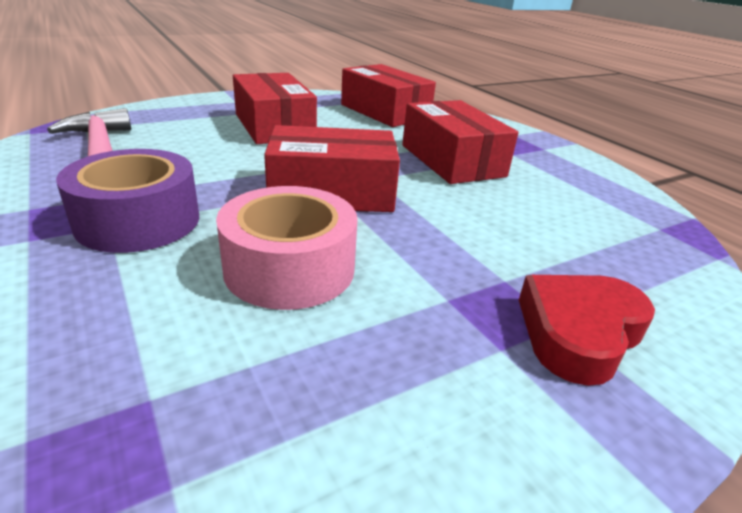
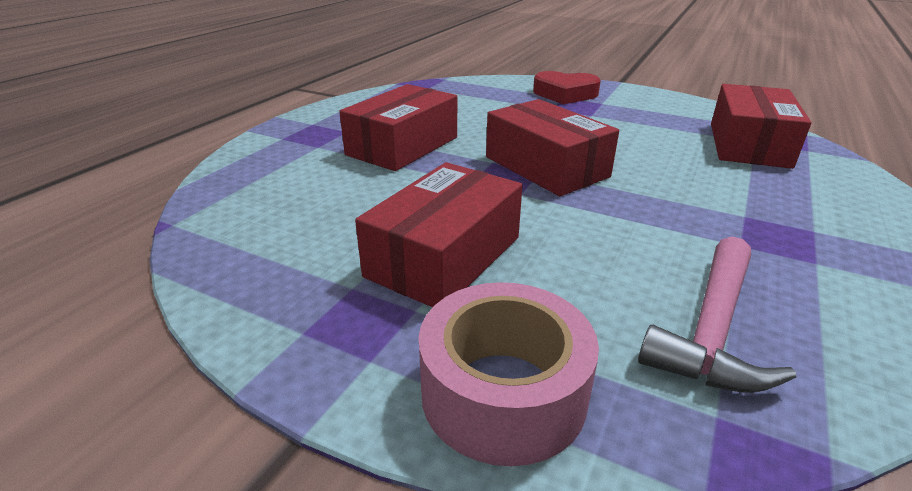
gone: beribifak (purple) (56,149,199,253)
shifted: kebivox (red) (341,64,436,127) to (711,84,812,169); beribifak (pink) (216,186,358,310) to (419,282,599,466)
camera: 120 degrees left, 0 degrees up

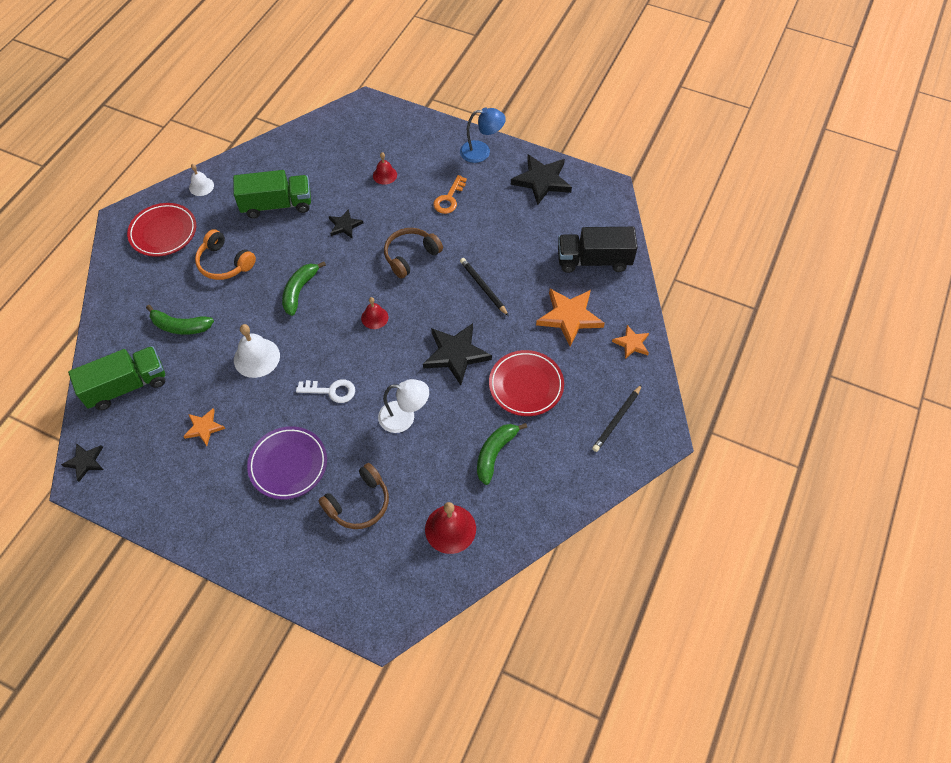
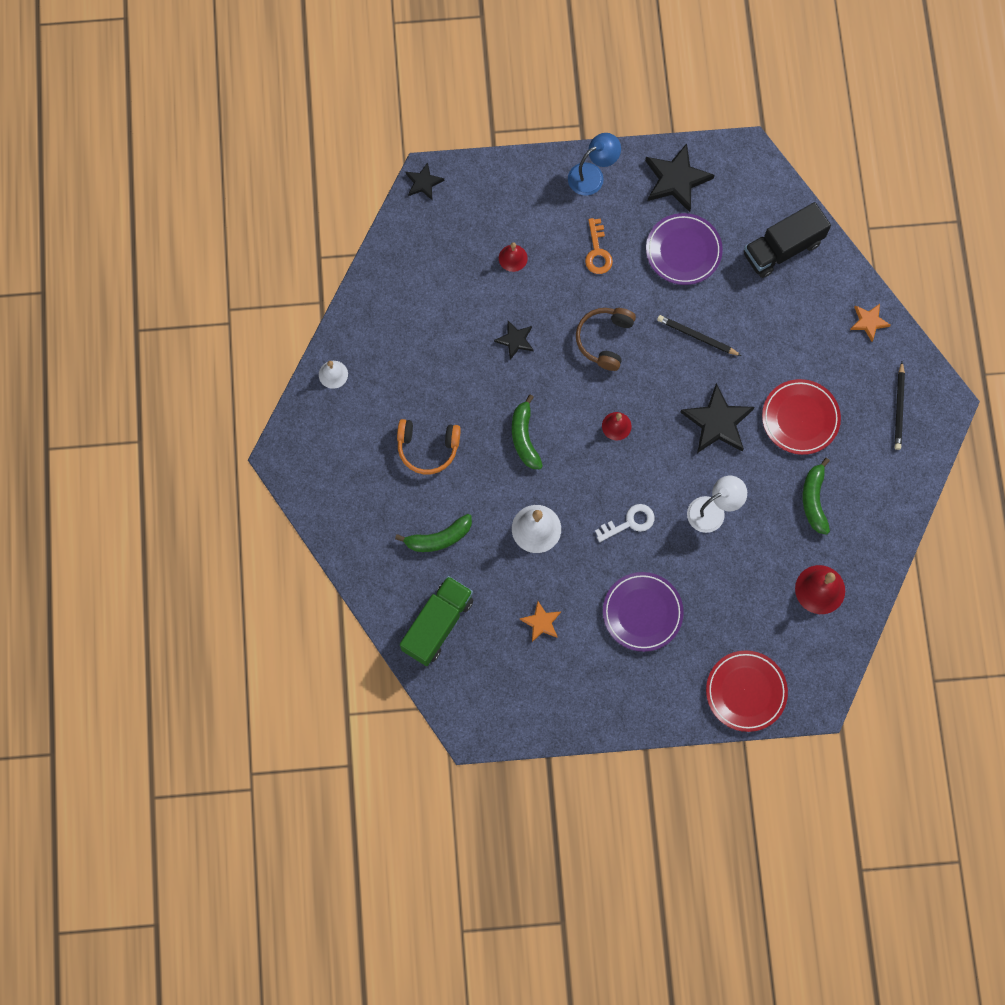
gone: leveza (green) (233,170,311,218); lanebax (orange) (536,289,605,347); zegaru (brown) (318,463,389,529)
new: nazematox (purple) (646,213,723,285)
shifted: nazematox (red) (127,203,196,257) to (706,651,788,732); lanebax (black) (61,443,103,482) to (406,162,444,200)
camera: 30 degrees left, 15 degrees up

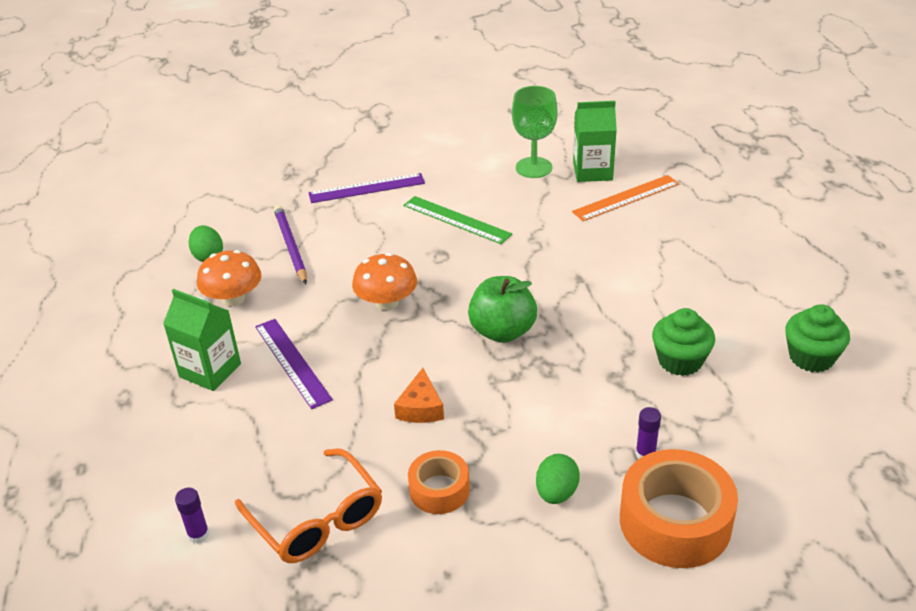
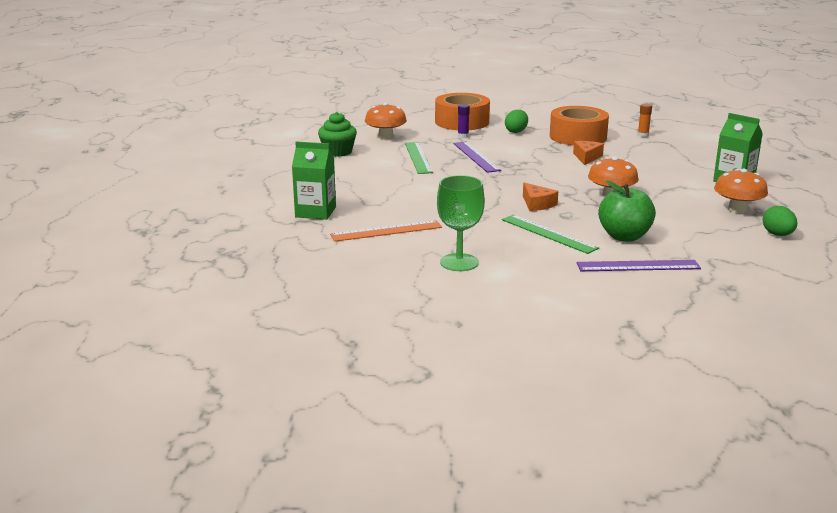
gone: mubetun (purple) (274,205,307,284); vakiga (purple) (175,488,209,544)
new: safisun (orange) (365,102,407,139); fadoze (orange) (523,183,558,211)
shifted: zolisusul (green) (573,101,617,182) to (292,141,336,220); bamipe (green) (468,276,537,343) to (598,180,656,242); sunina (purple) (255,319,333,409) to (453,142,501,173)
swapped: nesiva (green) (652,308,715,376) to sunina (green) (405,142,433,174); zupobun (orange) (235,449,382,563) to vakiga (orange) (638,103,652,137)
scaled: beribifak (orange) (408,450,470,514) = (550,106,609,146) x1.76
camera: 170 degrees left, 15 degrees down

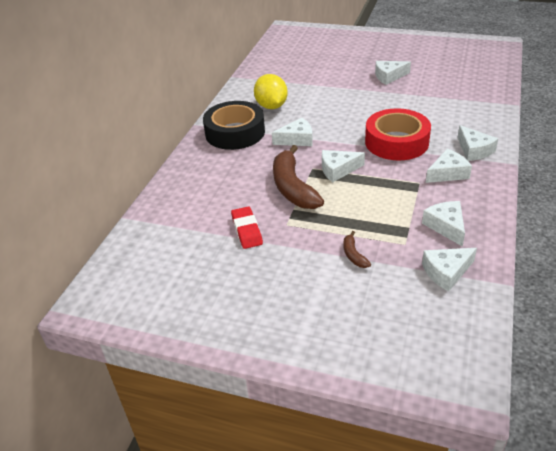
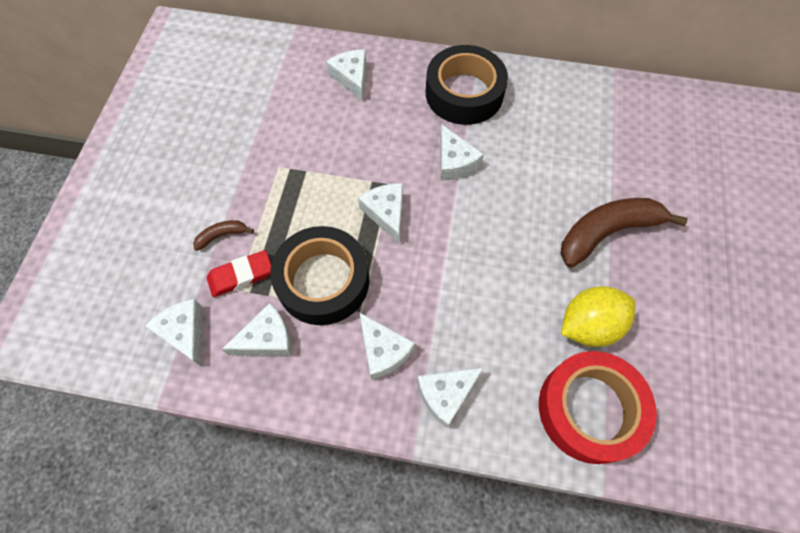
new: beribifak (black) (270,226,369,325)
shifted: fadoze (white) (375,61,411,85) to (326,50,366,101); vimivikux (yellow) (254,74,288,109) to (561,286,636,347); beribifak (red) (365,108,431,160) to (539,351,657,464); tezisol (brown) (273,145,324,209) to (561,198,688,268); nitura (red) (231,206,263,249) to (207,250,271,297)
camera: 80 degrees right, 25 degrees up

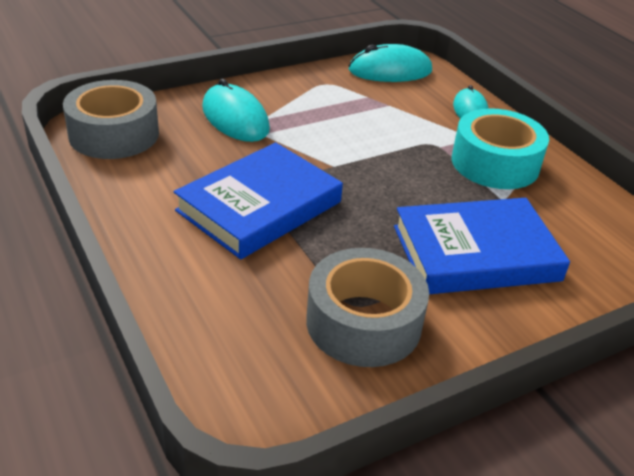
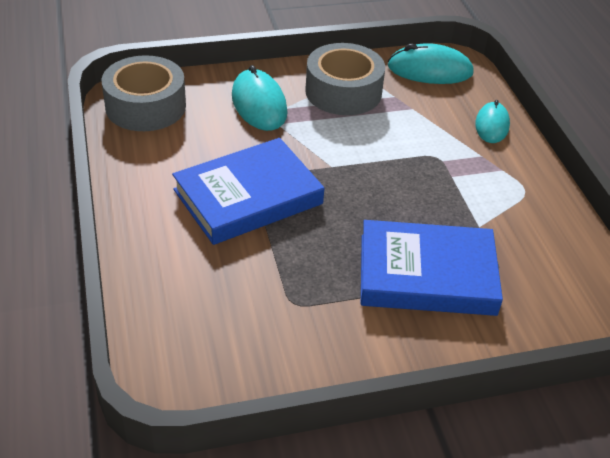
gone: beribifak (turquoise) (452,108,549,189)
shifted: beribifak (grey) (306,248,429,367) to (305,43,385,115)
camera: 15 degrees right, 5 degrees up

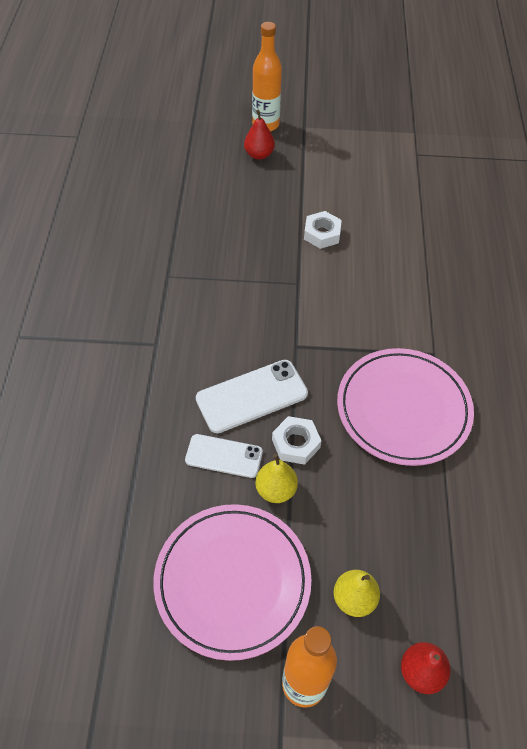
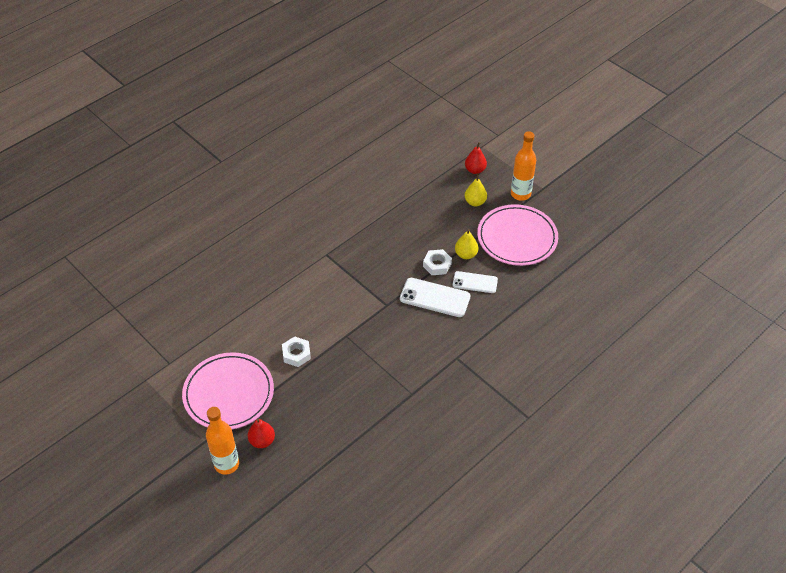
shifted: nazematox (pink) (337,348,474,466) to (182,352,274,429)
rotated: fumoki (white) (185,434,263,478) = (453,271,498,293) 45 degrees counterclockwise
camera: 135 degrees left, 5 degrees down

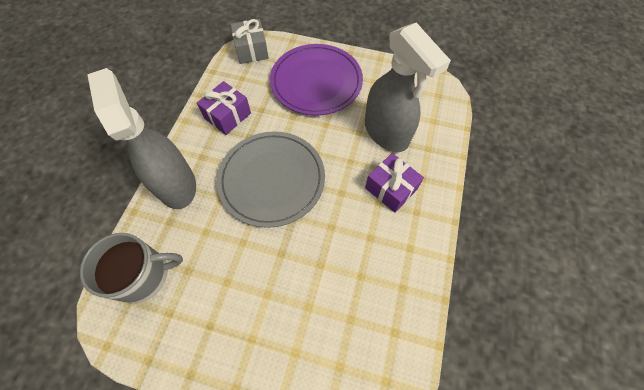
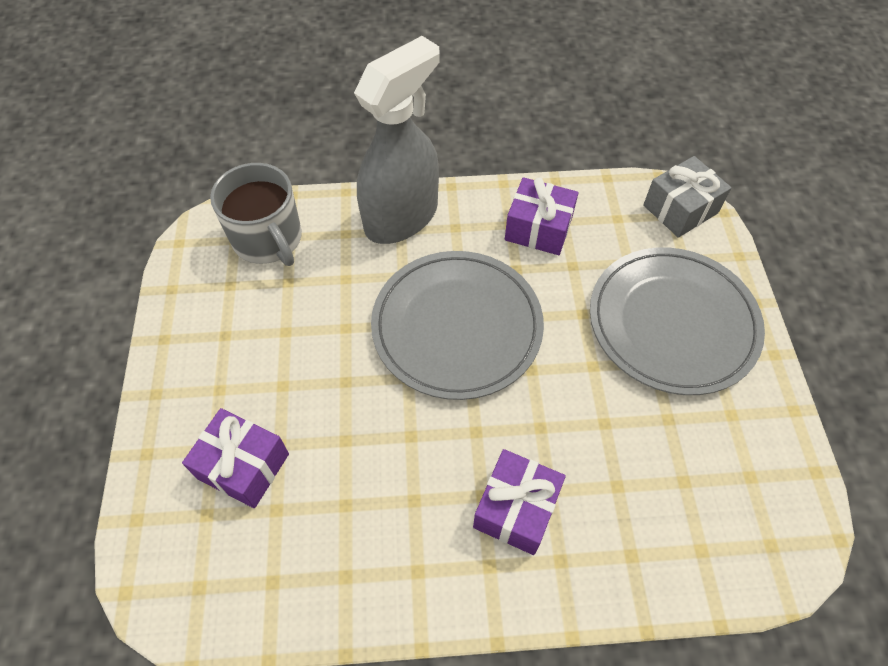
gone: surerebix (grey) (365,23,451,152)
new: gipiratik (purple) (182,408,289,508)
repainted: nazematox (purple) (270,44,363,115) to nazematox (grey) (590,247,765,395)
camera: 70 degrees right, 5 degrees down

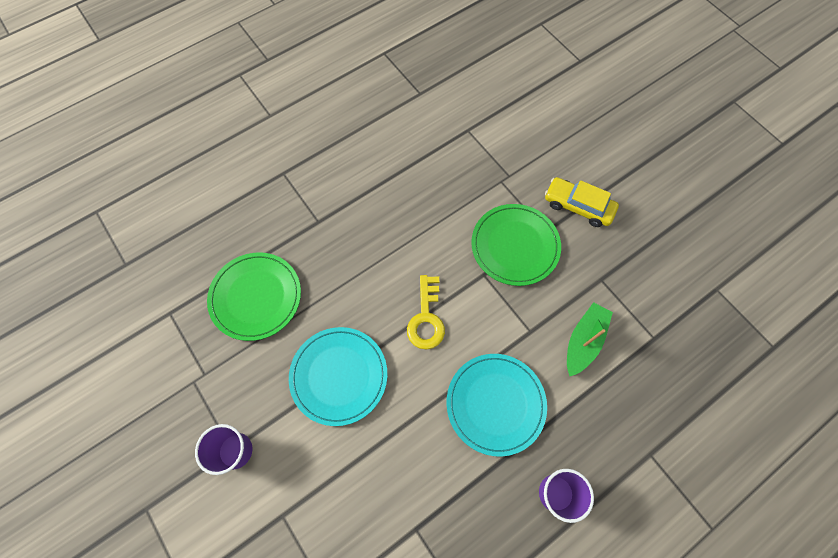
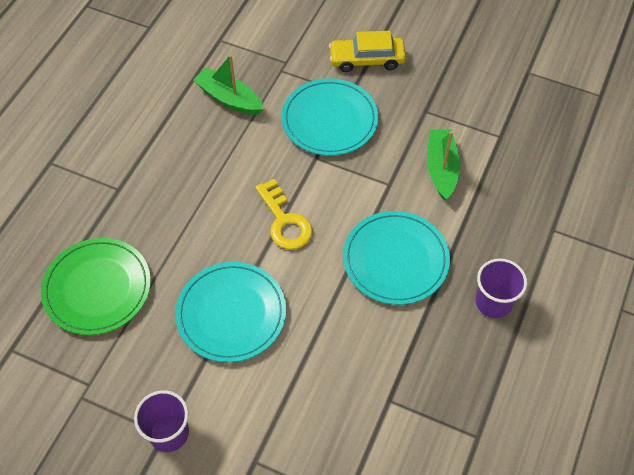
new: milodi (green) (193,55,264,115)
repainted: nazematox (green) (471,204,561,286) to nazematox (turquoise) (281,78,378,156)
camera: 30 degrees left, 10 degrees down

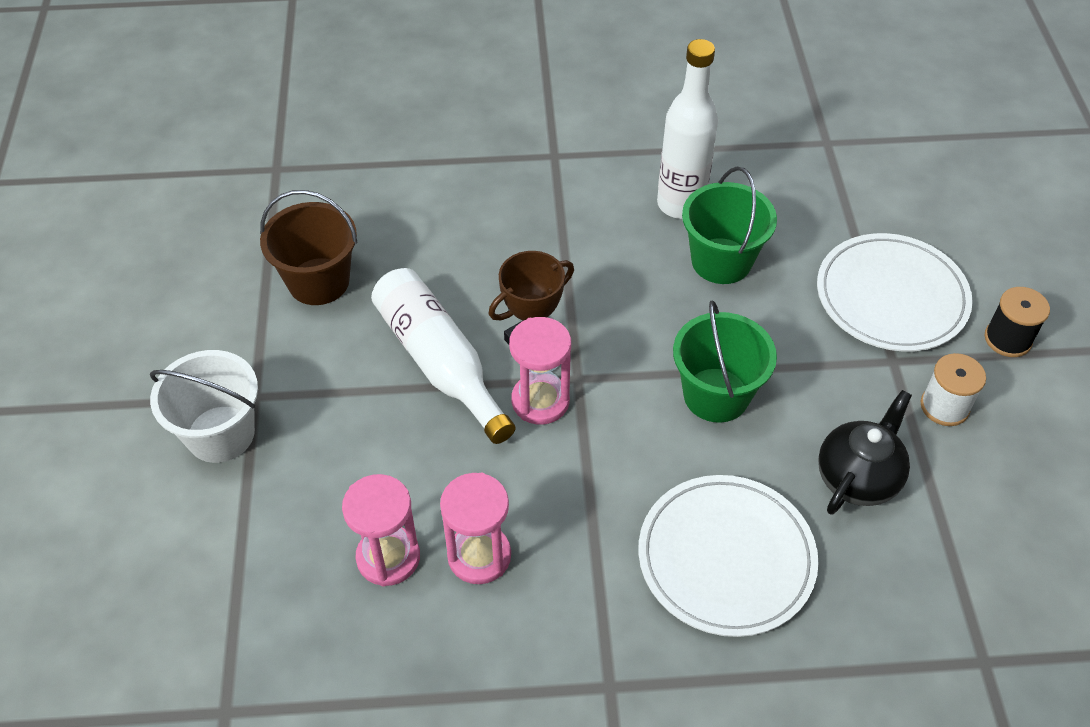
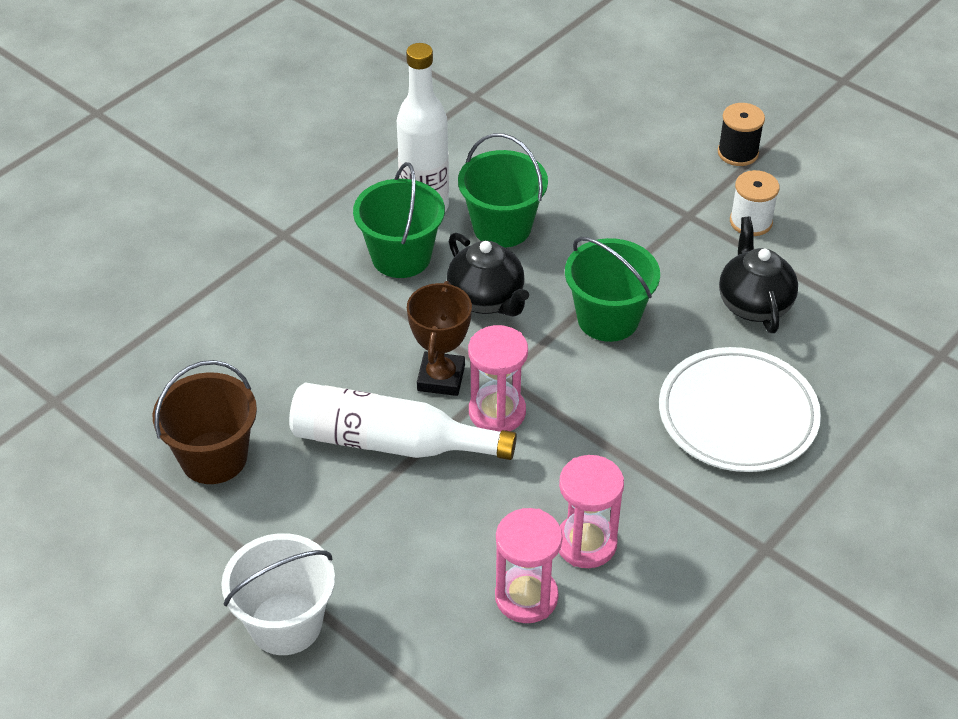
gone: nazematox (white) (817,233,973,352)
new: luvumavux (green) (353,162,445,278); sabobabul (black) (447,233,529,317)
camera: 45 degrees left, 5 degrees down

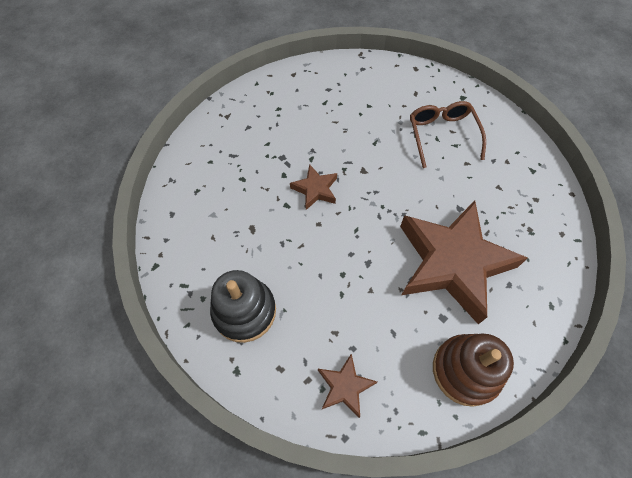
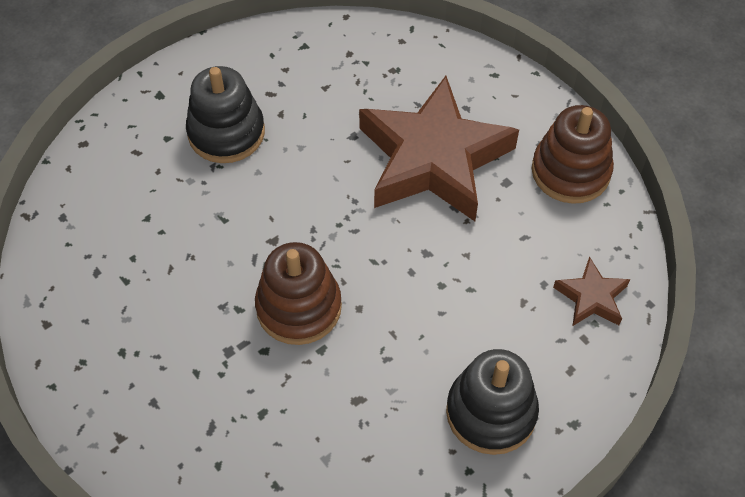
swapped: zupobun (brown) (410,101,486,168) to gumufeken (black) (186,66,265,163); lanebax (brown) (290,164,337,210) to gumufeken (brown) (255,242,342,345)
camera: 85 degrees left, 5 degrees down

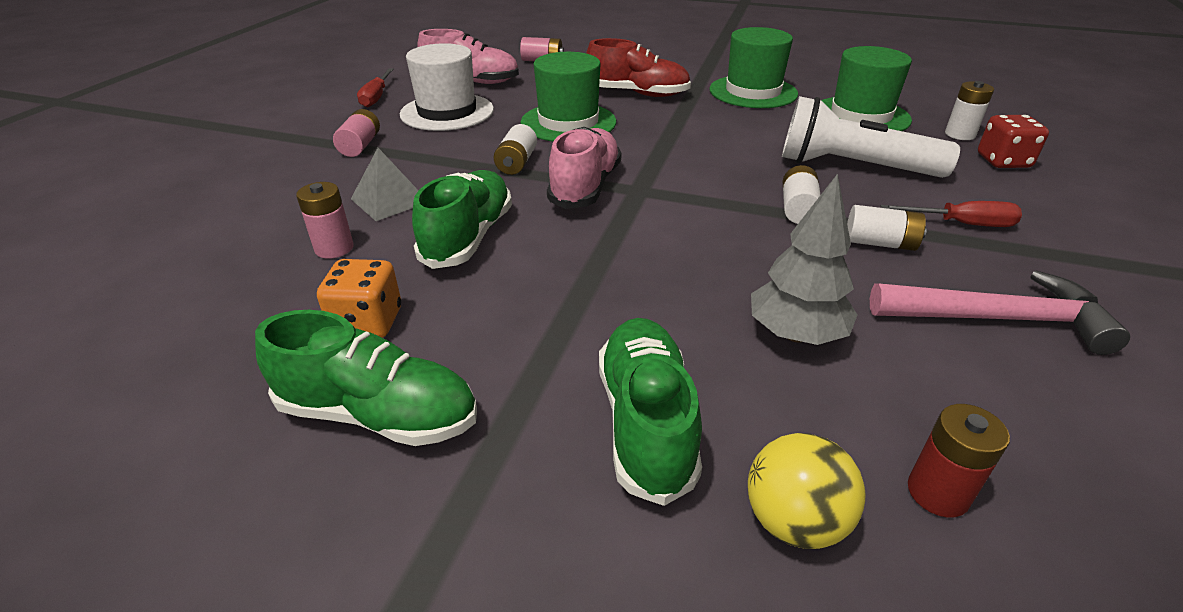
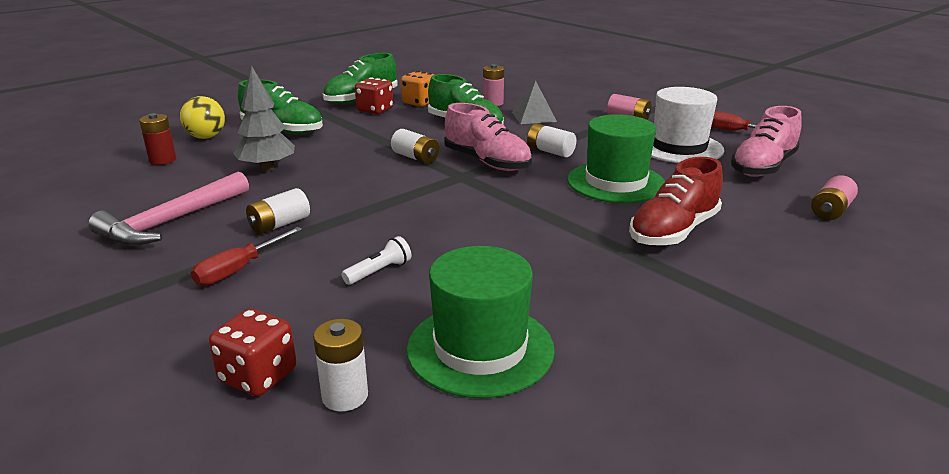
gone: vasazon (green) (710,27,798,108)
new: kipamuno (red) (355,77,393,114)
shifted: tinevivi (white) (783,165,821,224) to (391,129,439,164)
scaled: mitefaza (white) (782,96,960,178) = (341,236,411,285) x0.40
camera: 120 degrees right, 10 degrees down

